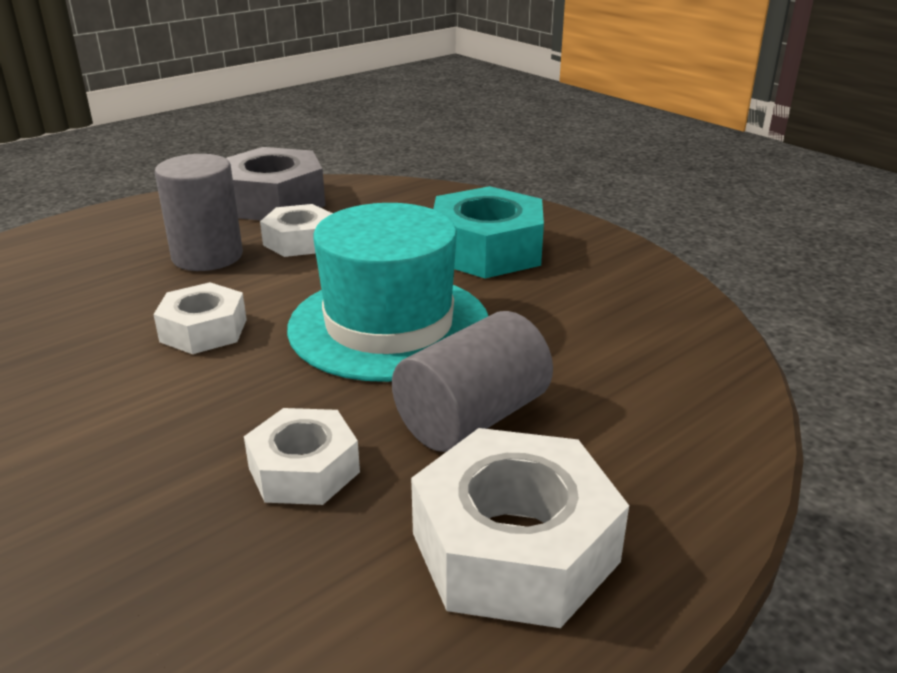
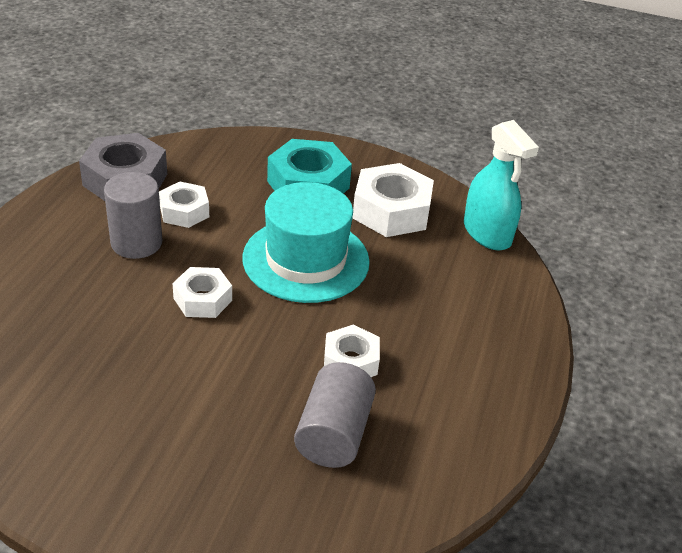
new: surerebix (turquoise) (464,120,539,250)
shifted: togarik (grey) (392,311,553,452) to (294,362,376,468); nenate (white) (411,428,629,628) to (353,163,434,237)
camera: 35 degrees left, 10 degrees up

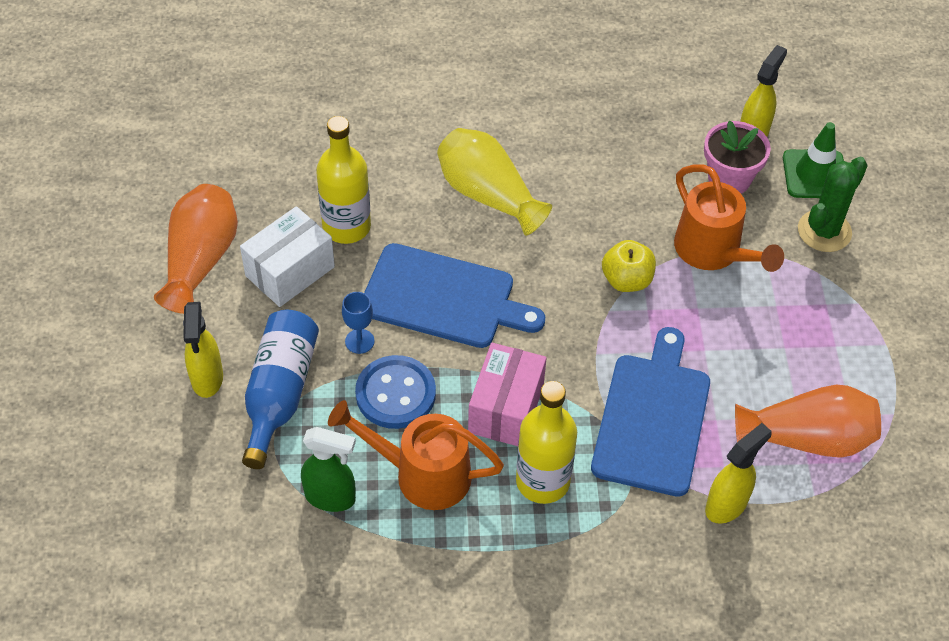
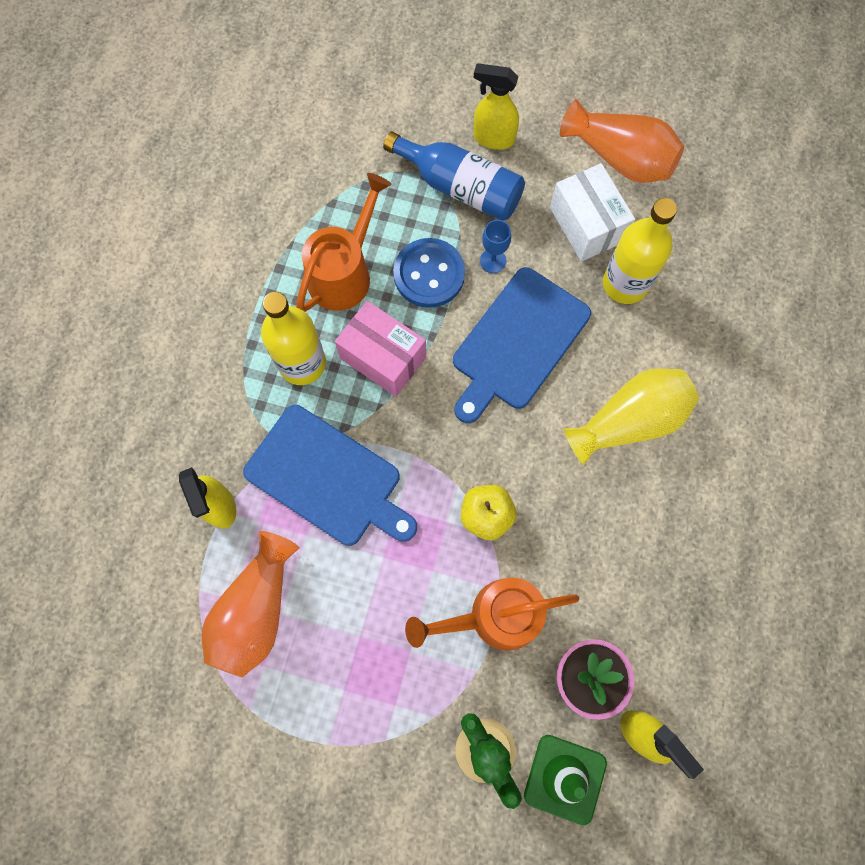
gone: surerebix (green) (301,427,356,512)
camera: 110 degrees right, 20 degrees up

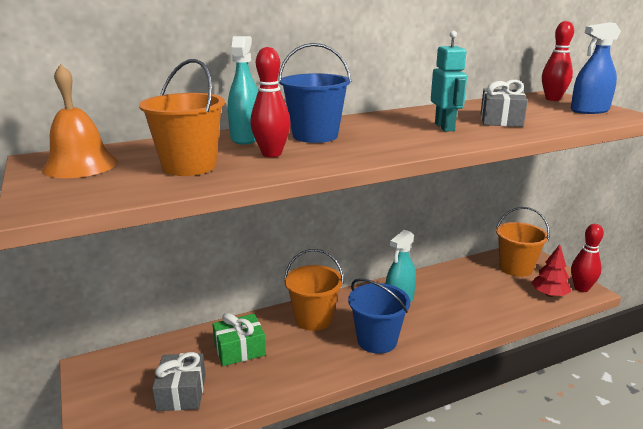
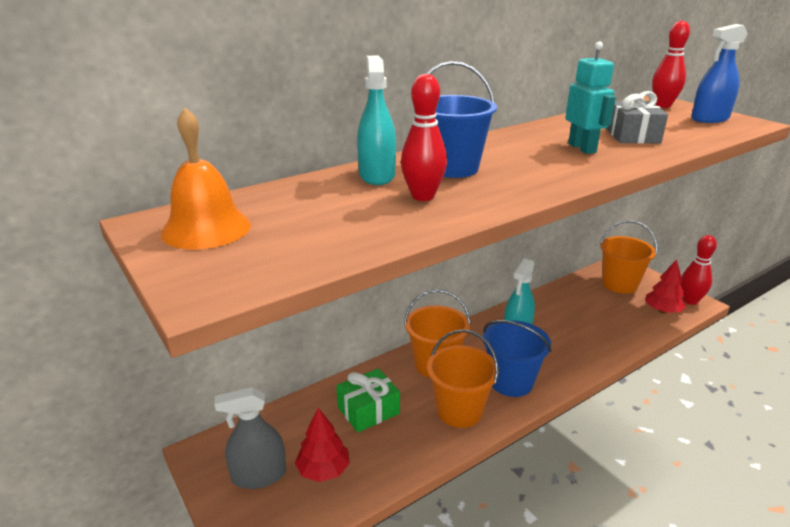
new: surerebix (grey) (215,387,286,489)
shifted: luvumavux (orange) (139,59,225,176) to (427,329,499,428)
swapped: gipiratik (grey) (152,352,206,411) to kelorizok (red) (295,408,350,482)
camera: 10 degrees left, 5 degrees up

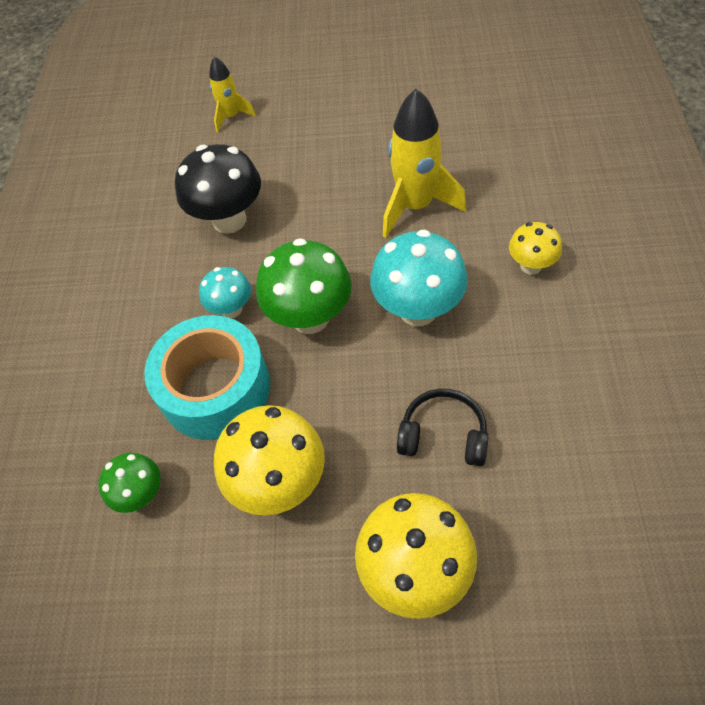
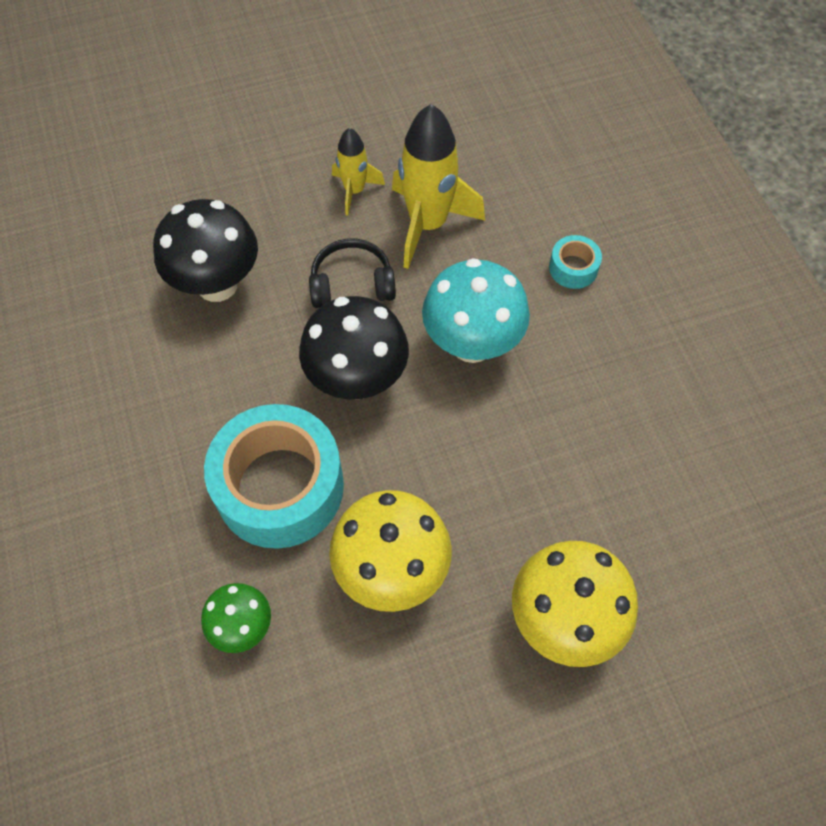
gone: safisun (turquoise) (199,267,251,318)
shifted: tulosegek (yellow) (209,56,256,133) to (332,128,385,216); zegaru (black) (397,389,488,466) to (309,238,396,308)
swapped: safisun (yellow) (509,222,562,275) to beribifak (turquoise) (549,235,602,289)
repainted: safisun (green) (256,238,352,334) to safisun (black) (299,296,409,400)
camera: 25 degrees left, 5 degrees up

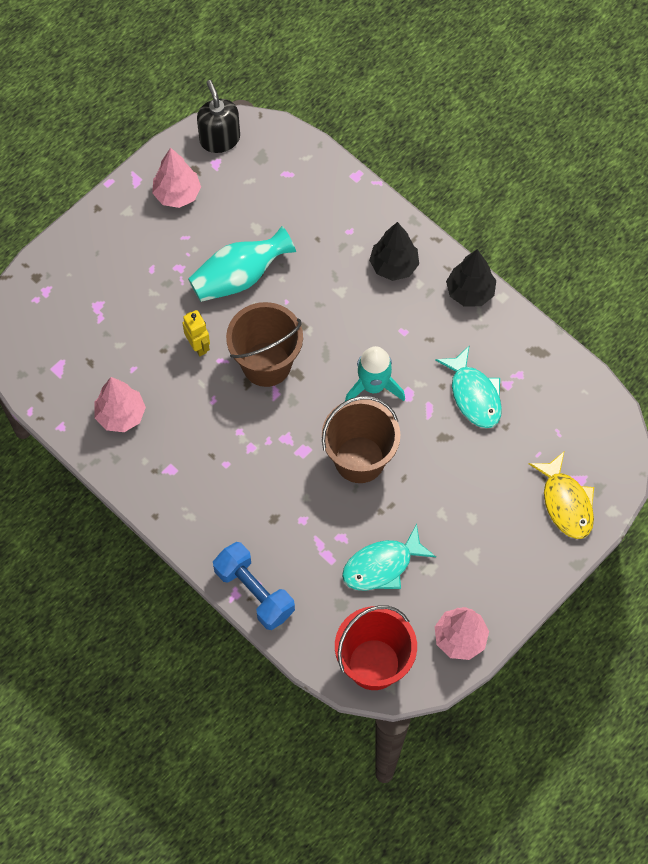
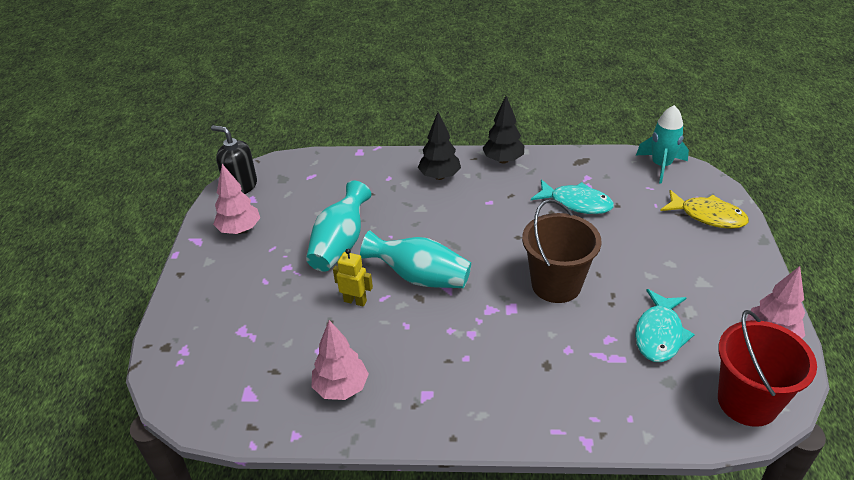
gone: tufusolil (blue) (213,542,295,630)
shifted: tulosegek (turquoise) (345,346,405,401) to (636,105,689,184)
swapped: luvumavux (brown) (226,302,303,387) to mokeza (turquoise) (360,230,471,288)
camera: 40 degrees left, 25 degrees down

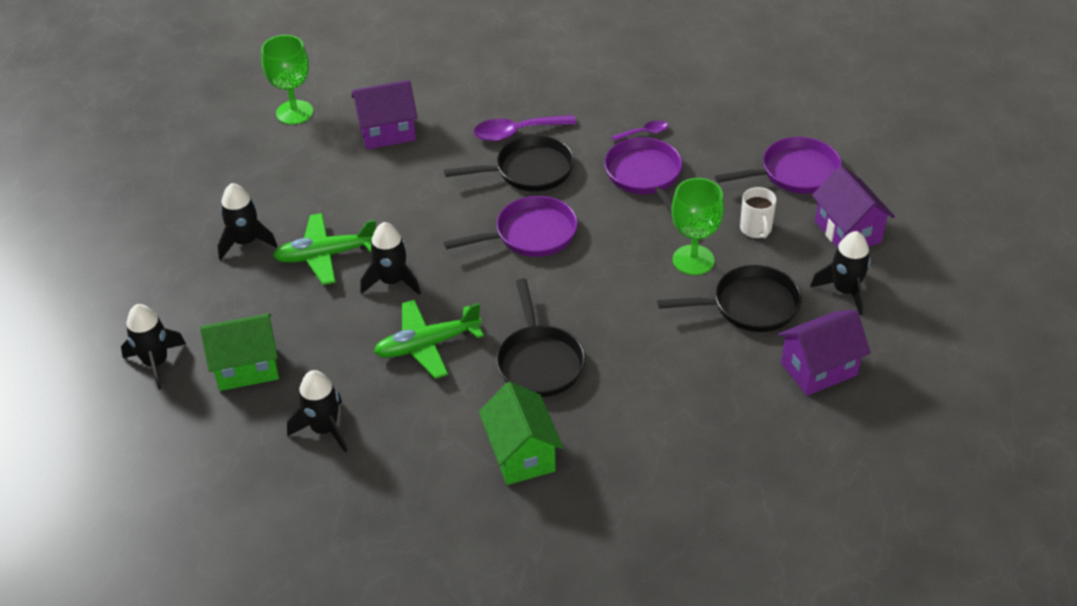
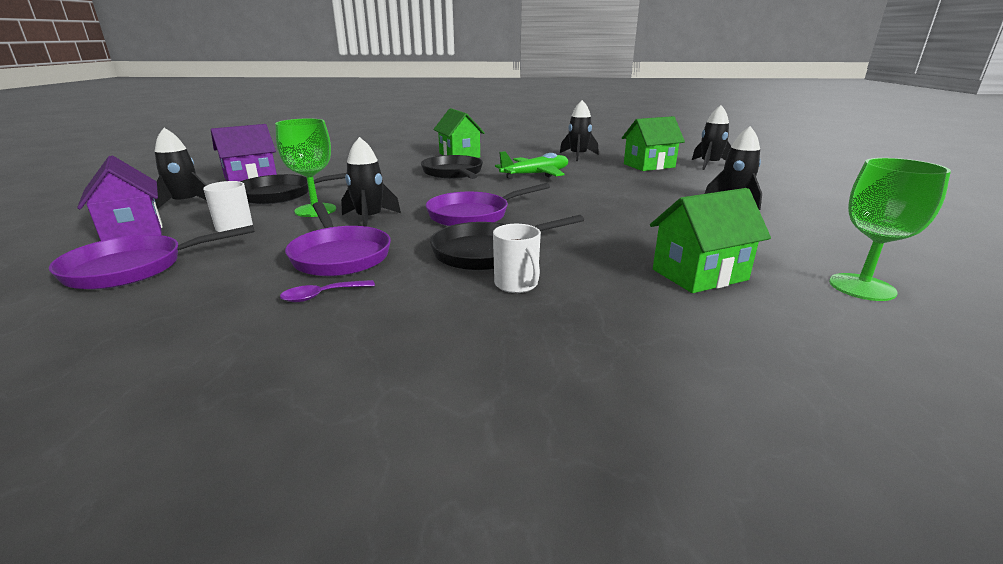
gone: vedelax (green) (273,213,376,285)
shifted: tulosegek (black) (360,222,421,295) to (341,137,401,227)
swapped: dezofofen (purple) (474,115,576,141) to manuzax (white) (493,224,541,293)
repainted: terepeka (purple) (352,80,418,149) to terepeka (green) (650,188,771,293)
camera: 170 degrees right, 20 degrees down

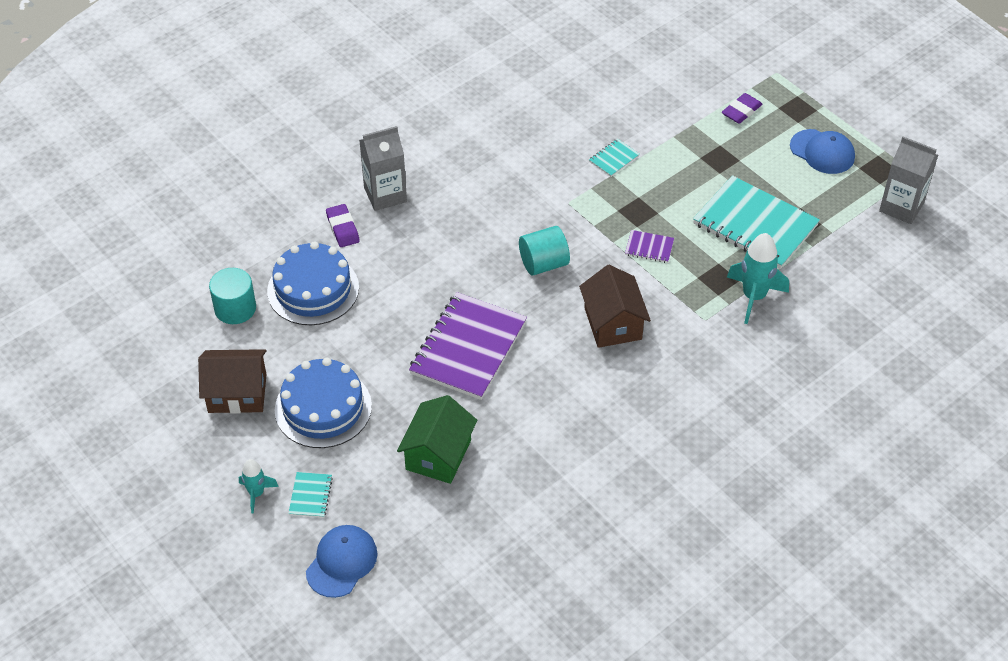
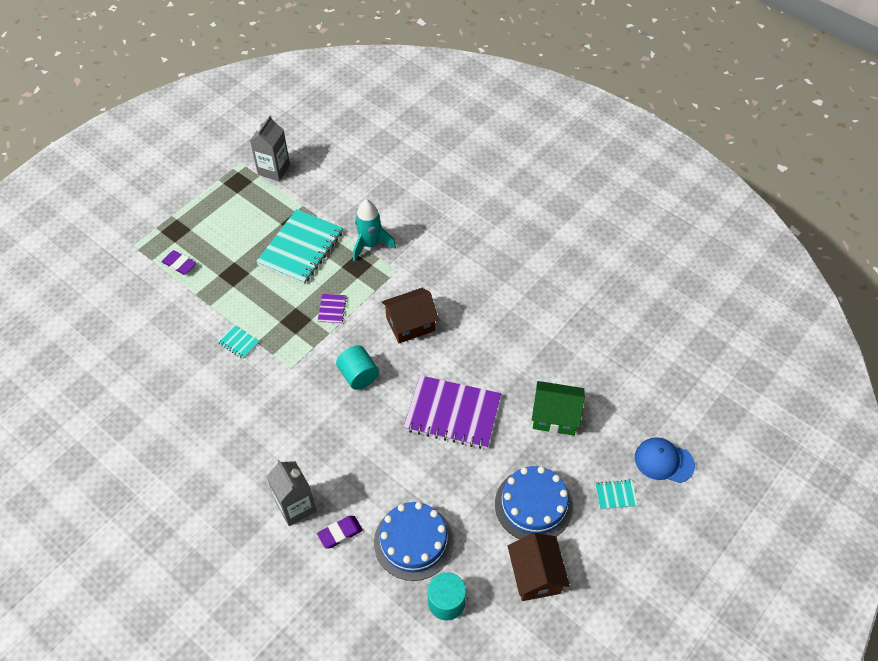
gone: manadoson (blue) (790,129,855,174); tulosegek (turquoise) (239,459,279,514)
camera: 100 degrees left, 5 degrees up

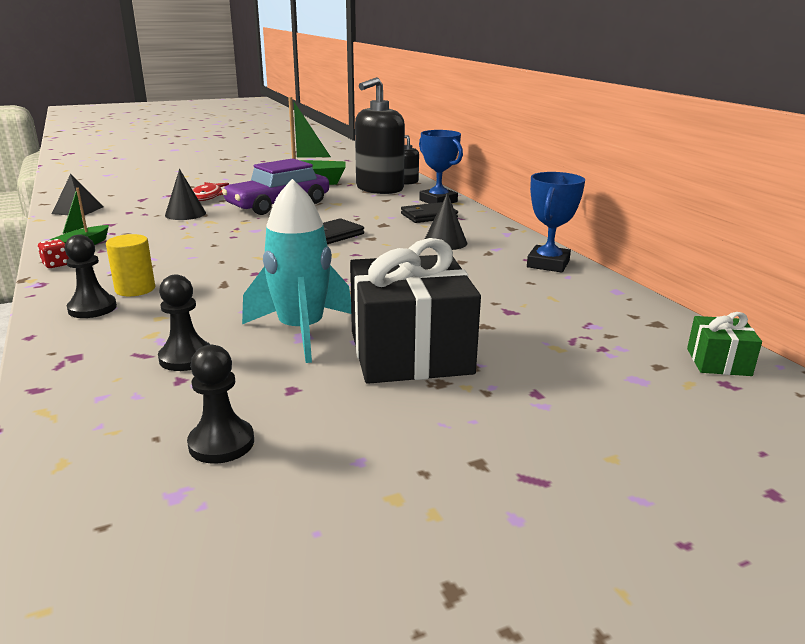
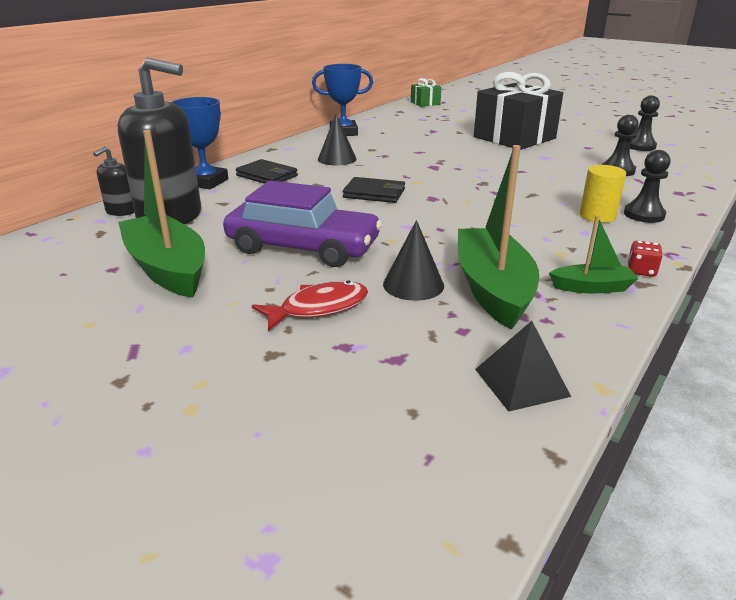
gone: tulosegek (turquoise) (242,179,351,363)
new: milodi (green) (458,145,539,330)
camera: 120 degrees left, 5 degrees up

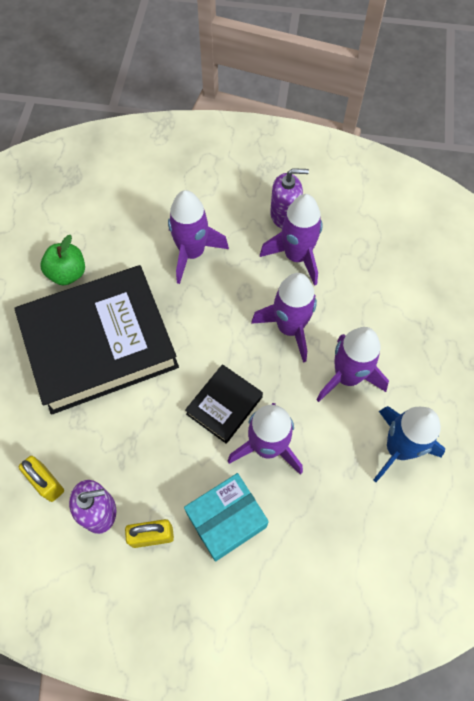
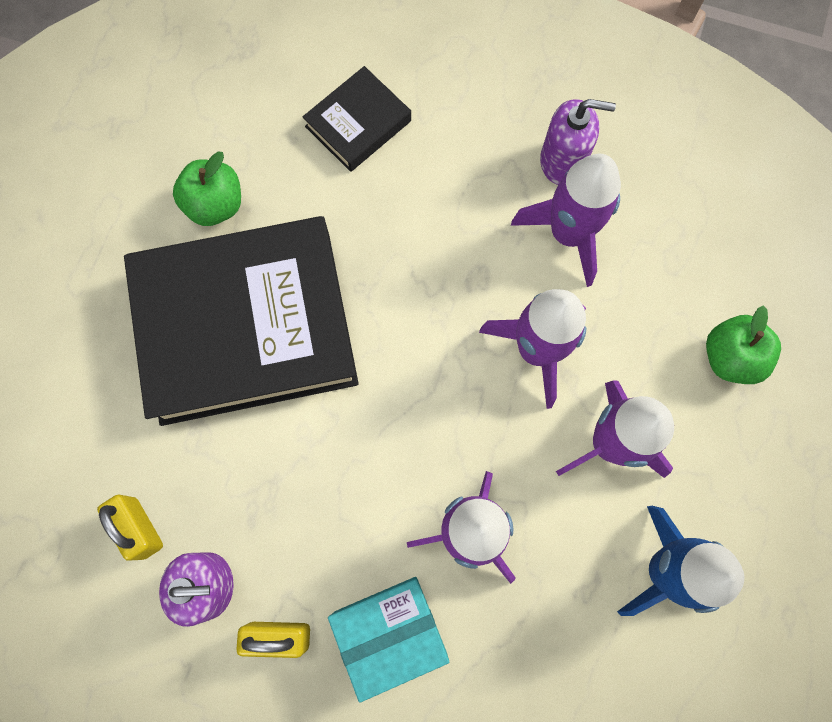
gone: tulosegek (purple) (168,190,229,284)
new: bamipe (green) (706,306,781,384)
shifted: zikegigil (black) (185,364,263,444) to (303,66,411,172)
camera: 10 degrees right, 10 degrees up

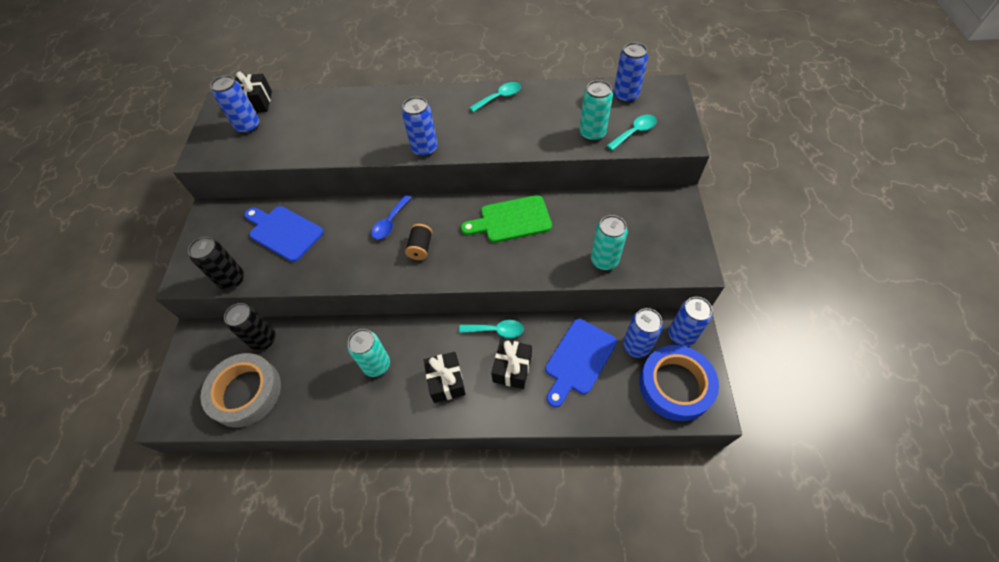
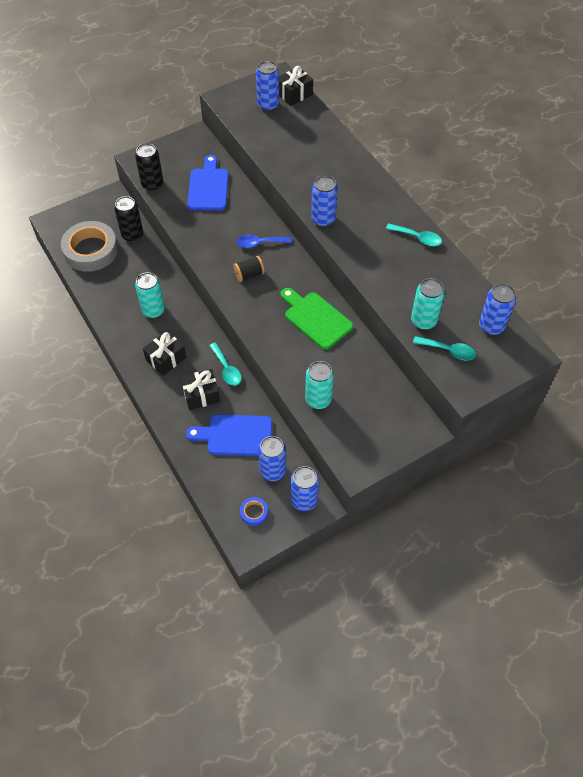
scaled: beribifak (blue) (639,345,719,421) = (240,497,268,526) x0.42
camera: 55 degrees right, 0 degrees up

